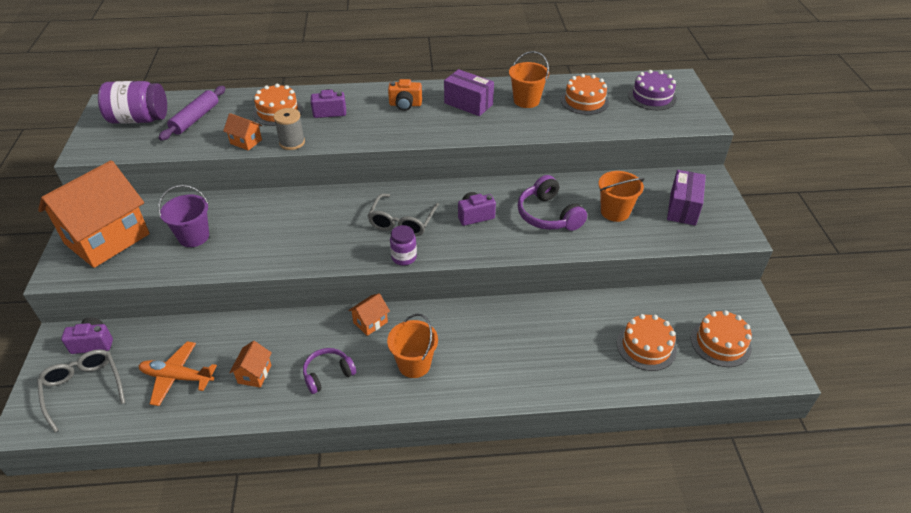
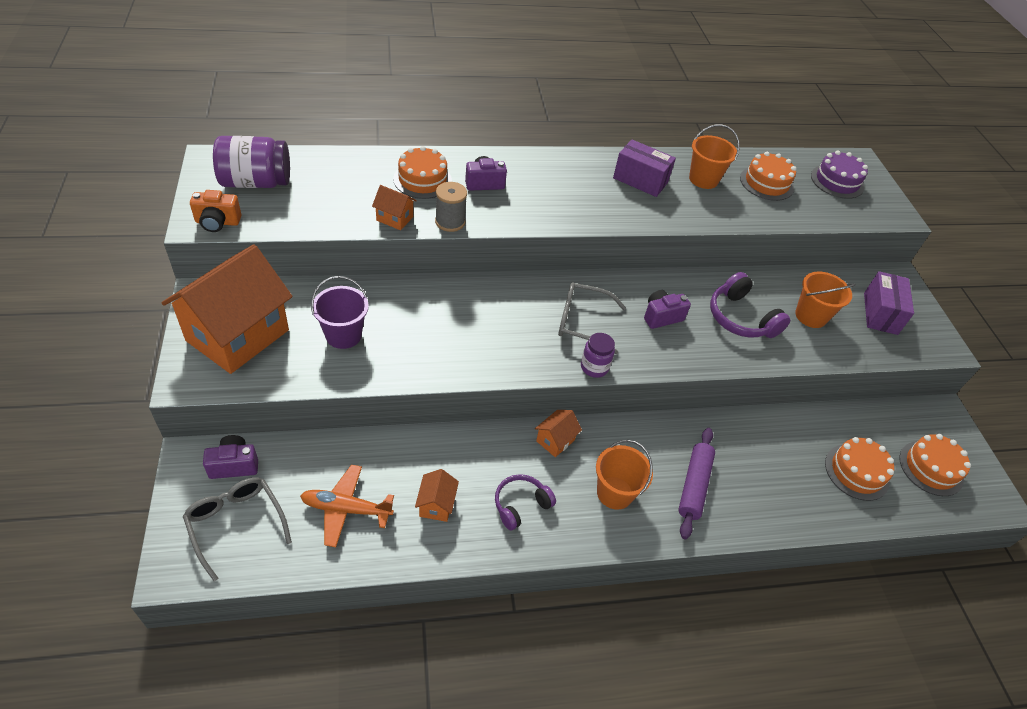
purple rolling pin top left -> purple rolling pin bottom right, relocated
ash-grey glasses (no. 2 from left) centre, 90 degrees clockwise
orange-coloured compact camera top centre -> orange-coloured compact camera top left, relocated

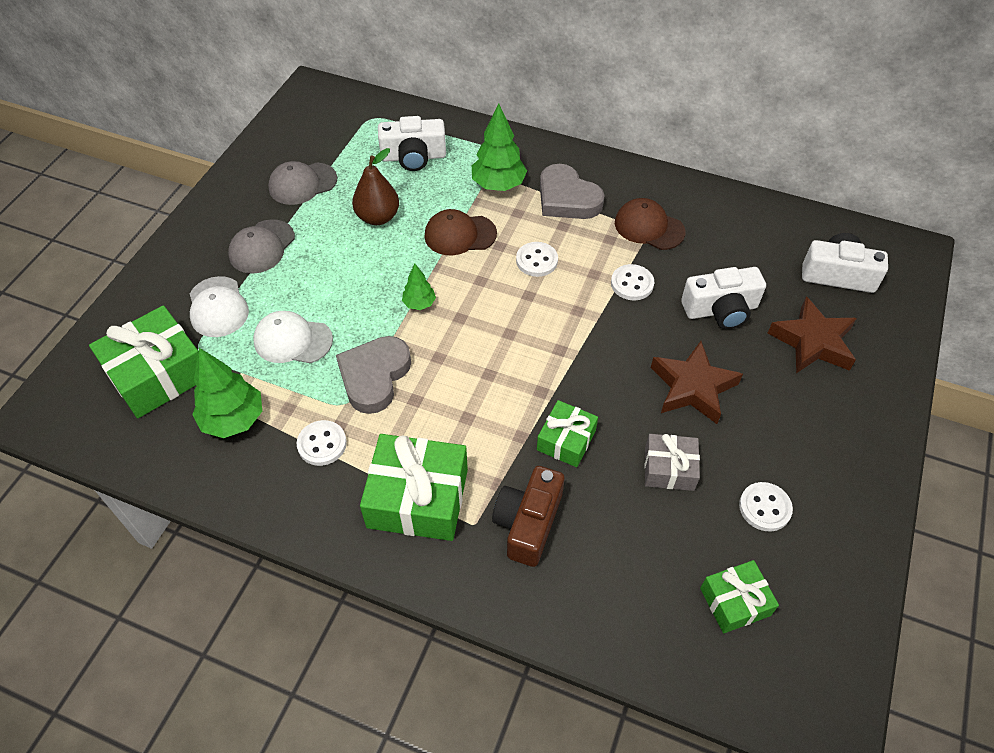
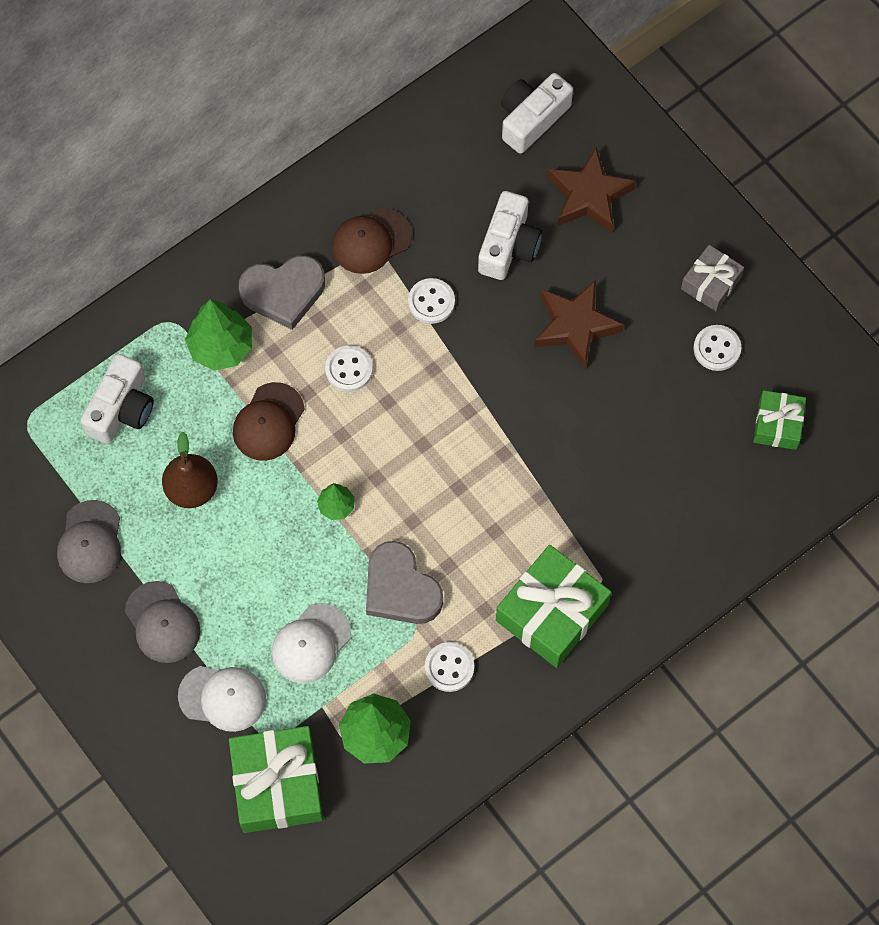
brown compact camera bottom centre -> none
green present (no. 3 from left) centre -> none
ash-grey present middle right -> ash-grey present top right, relocated

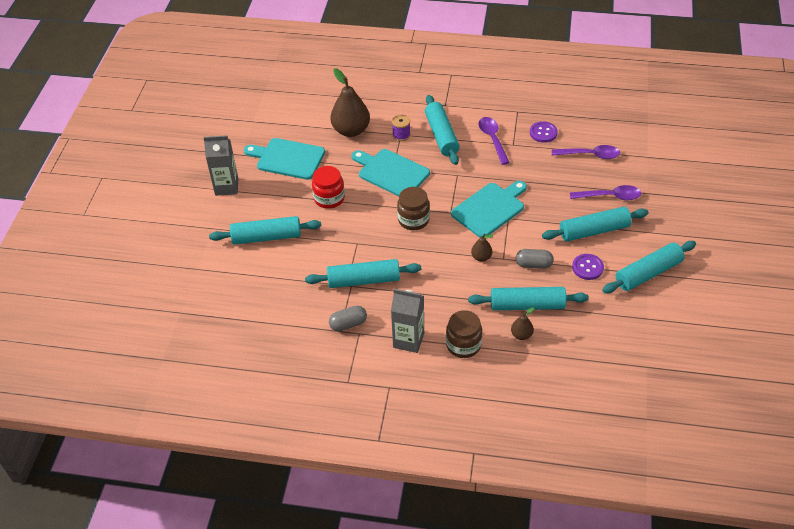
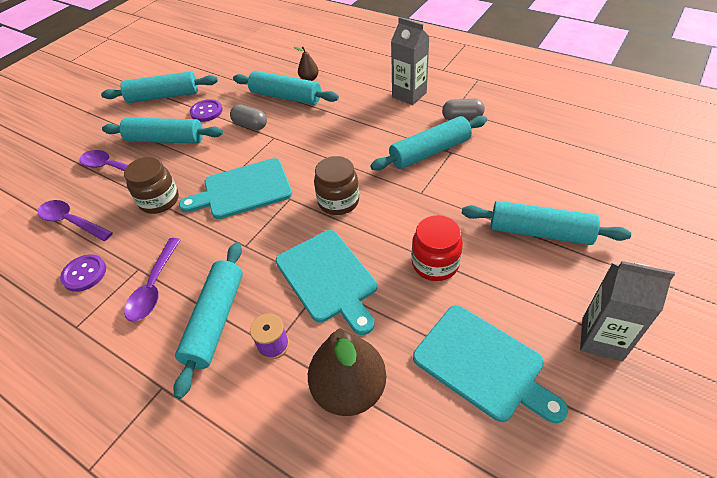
aqua rolling pin (no. 2 from left in the first image) centre -> aqua rolling pin (no. 5 from left) top centre, 45 degrees counterclockwise
brown jar (no. 2 from left in the first image) centre -> brown jar (no. 1 from left) middle left, relocated
brown pear fruit (no. 2 from left) centre -> none

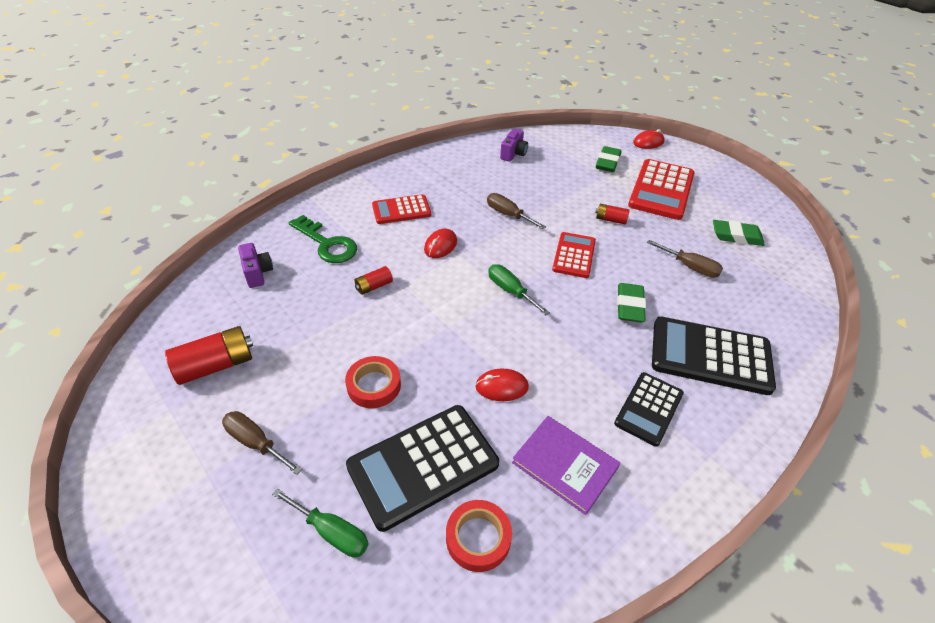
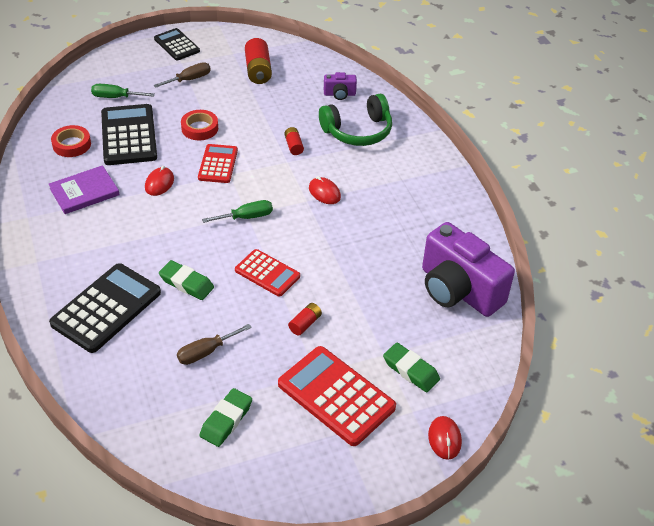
green screwdriver (no. 1 from left) bottom centre -> green screwdriver (no. 1 from left) top left, 45 degrees clockwise
green key centre -> green headphones top centre
crimson adding machine (no. 1 from left) centre -> crimson adding machine (no. 1 from left) top centre, relocated
brown screwdriver (no. 2 from left) centre -> none
purple compact camera (no. 2 from left) top centre -> purple compact camera (no. 2 from left) middle right, x2.29
black adding machine (no. 2 from left in the first image) middle right -> black adding machine (no. 3 from left) top left, relocated

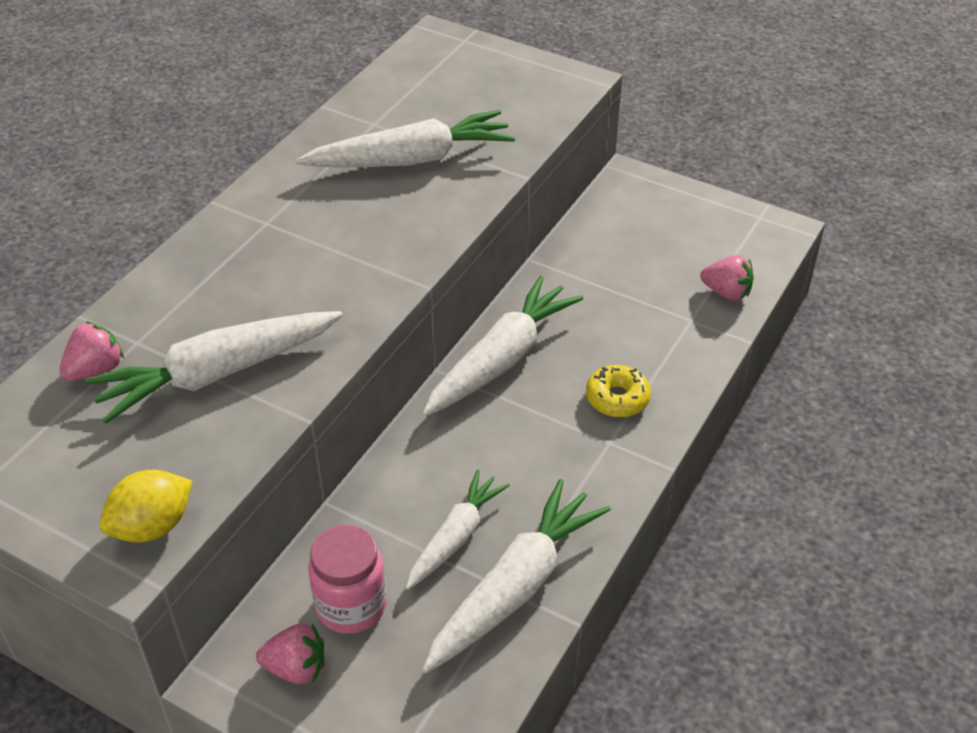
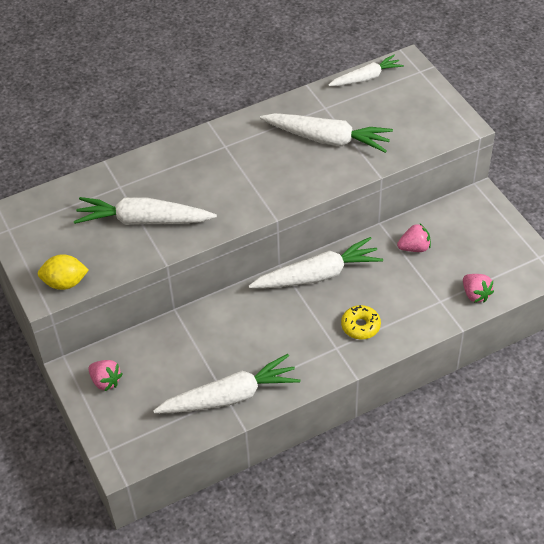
rosy strawberry (no. 1 from left in the first image) middle left -> rosy strawberry (no. 2 from left) middle right, relocated
rosy jar bottom centre -> none
white carrot (no. 3 from left in the first image) bottom centre -> white carrot (no. 5 from left) top right, relocated

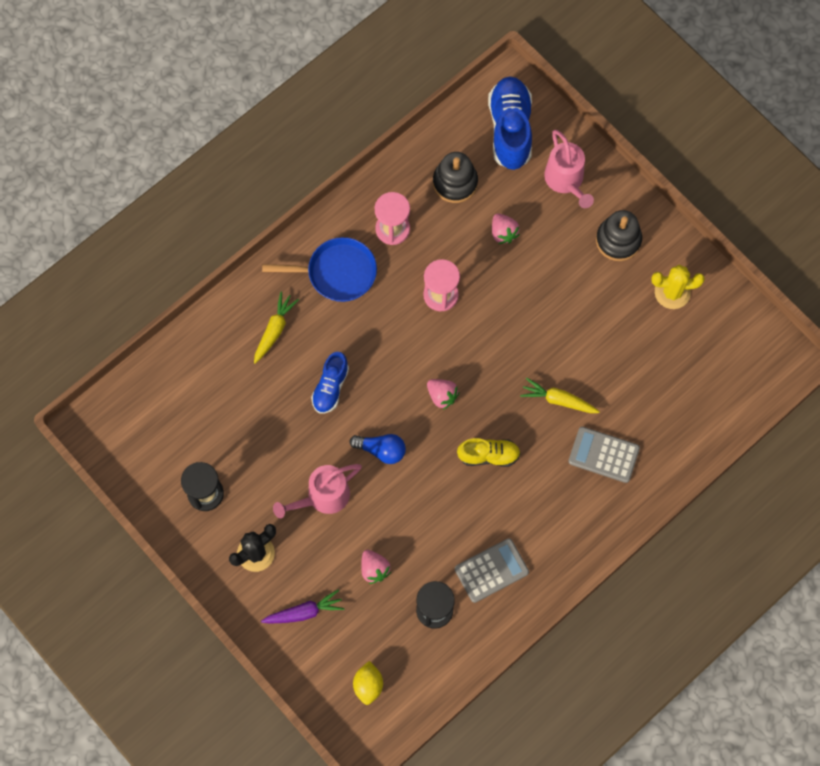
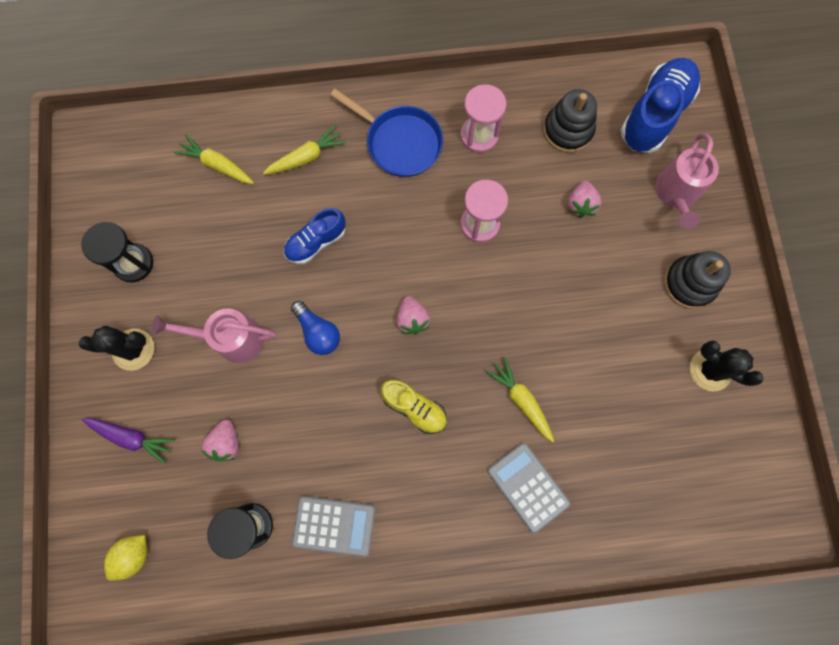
golden cactus middle right -> black cactus (no. 2 from left) middle right
none -> golden carrot (no. 1 from left) top left

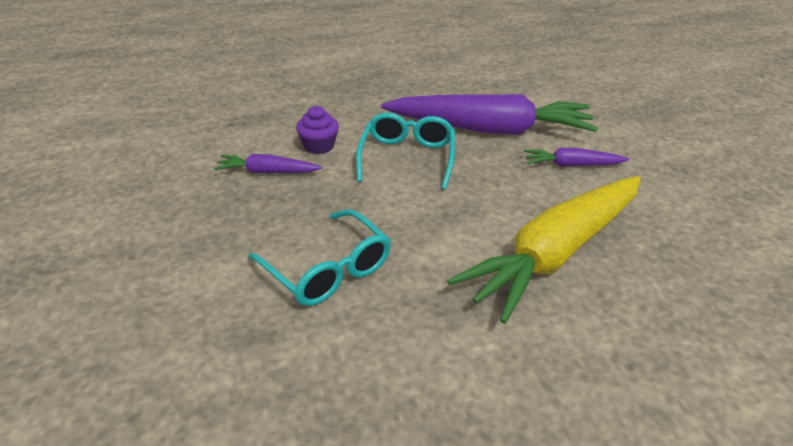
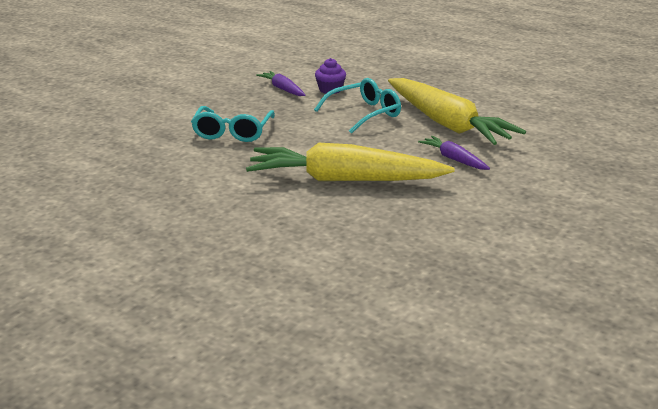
purple carrot (no. 2 from left) top centre -> golden carrot (no. 2 from left) top right

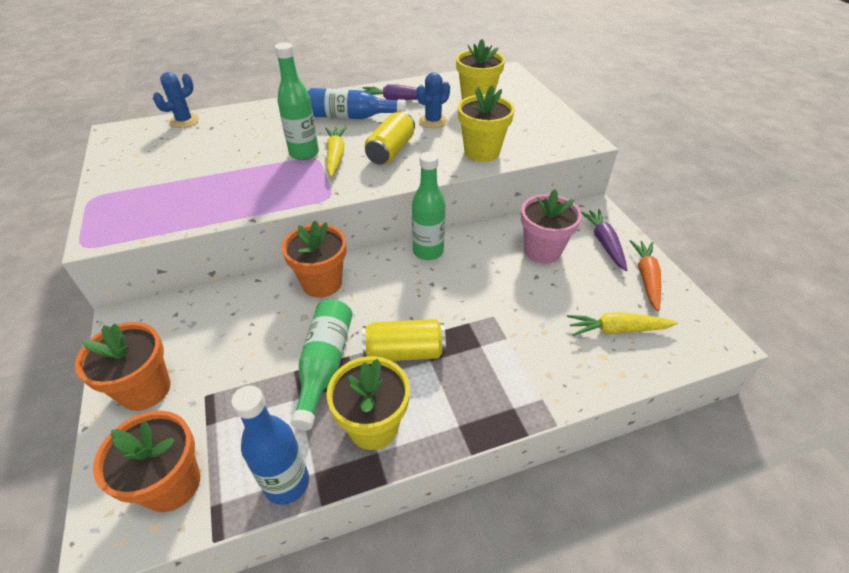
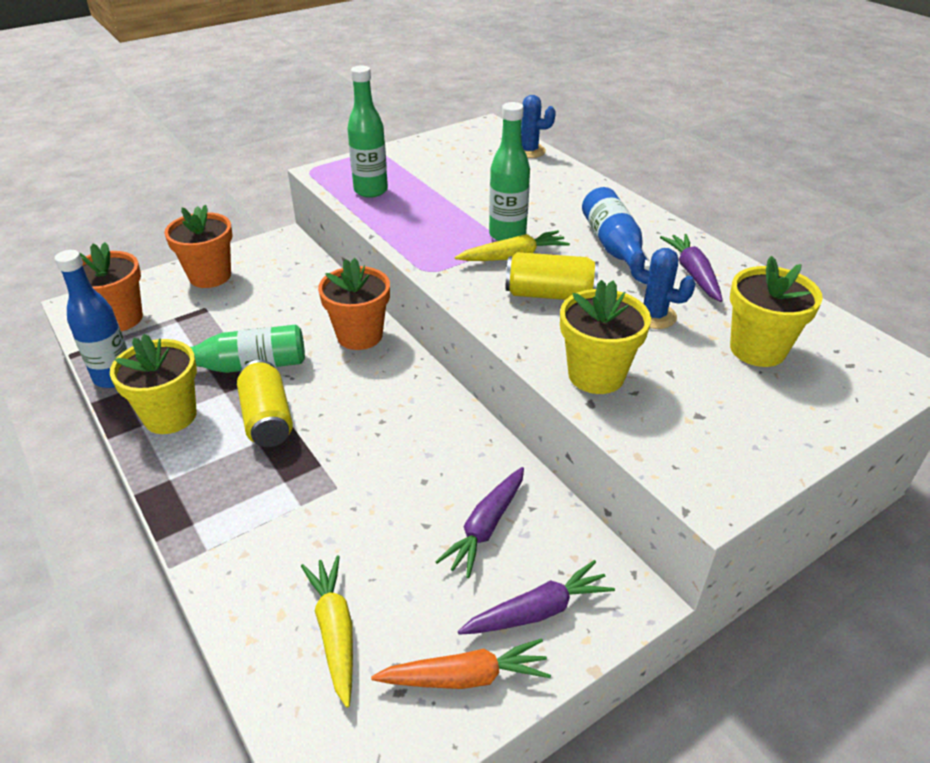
green drink bottle (no. 3 from left in the first image) centre -> green drink bottle (no. 2 from left) top centre, relocated
rosy flower pot centre -> purple carrot (no. 1 from left) bottom centre

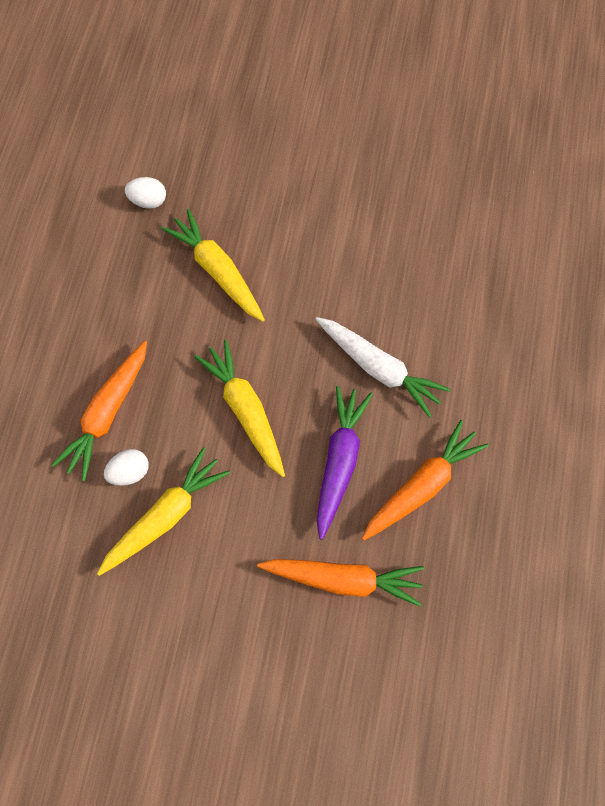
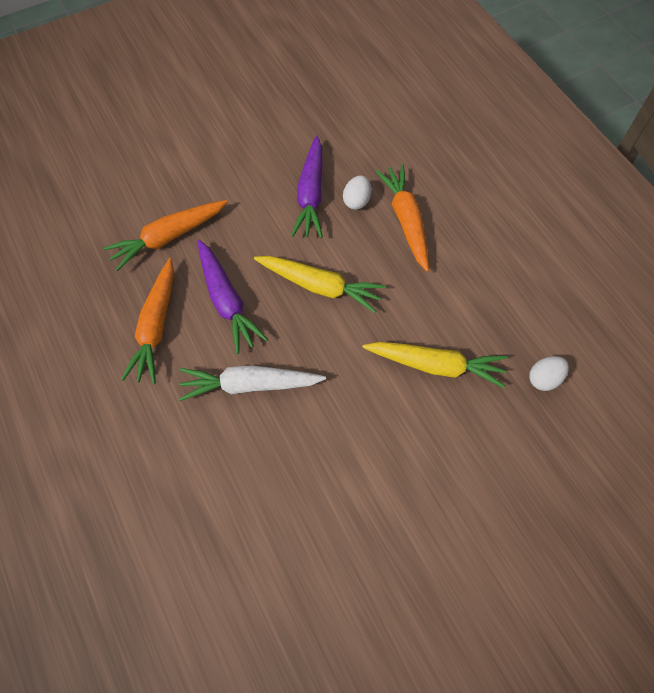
golden carrot (no. 1 from left) middle left -> purple carrot (no. 2 from left) top centre

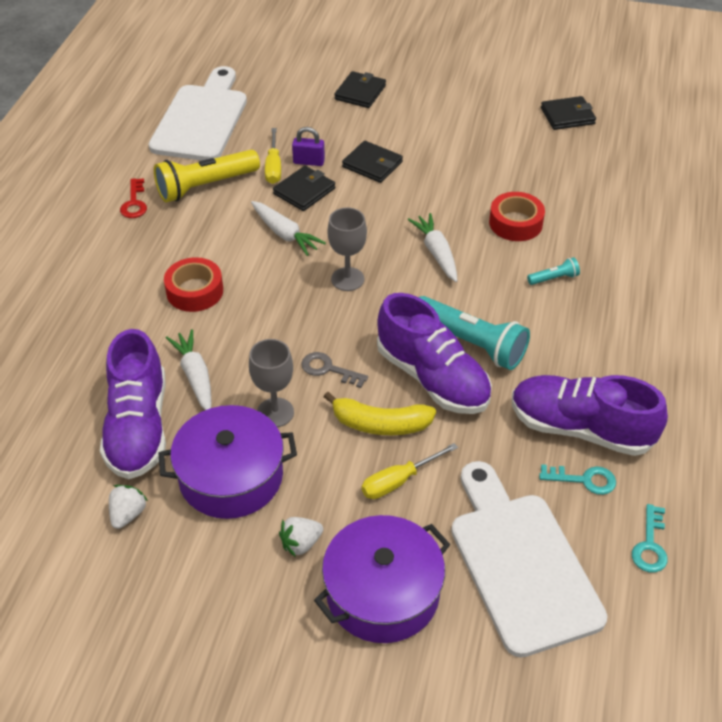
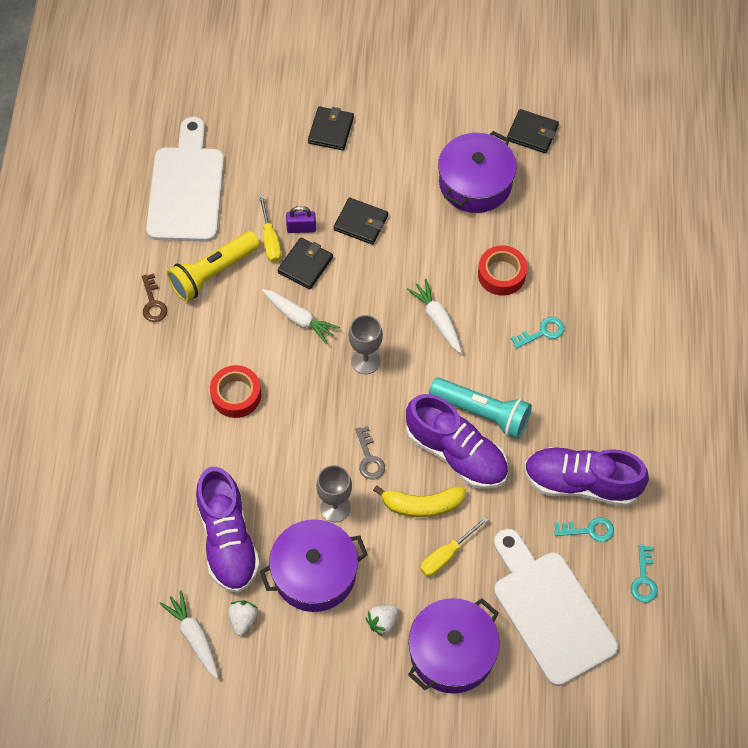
crimson key top left -> brown key middle left
white carrot (no. 1 from left) middle left -> white carrot (no. 1 from left) bottom left, relocated
ash-grey key centre, 120 degrees counterclockwise
aqua pocket torch (no. 2 from left) middle right -> aqua key (no. 1 from left) middle right
black wallet (no. 4 from left) top right, 45 degrees clockwise
none -> purple stockpot (no. 3 from left) top centre

